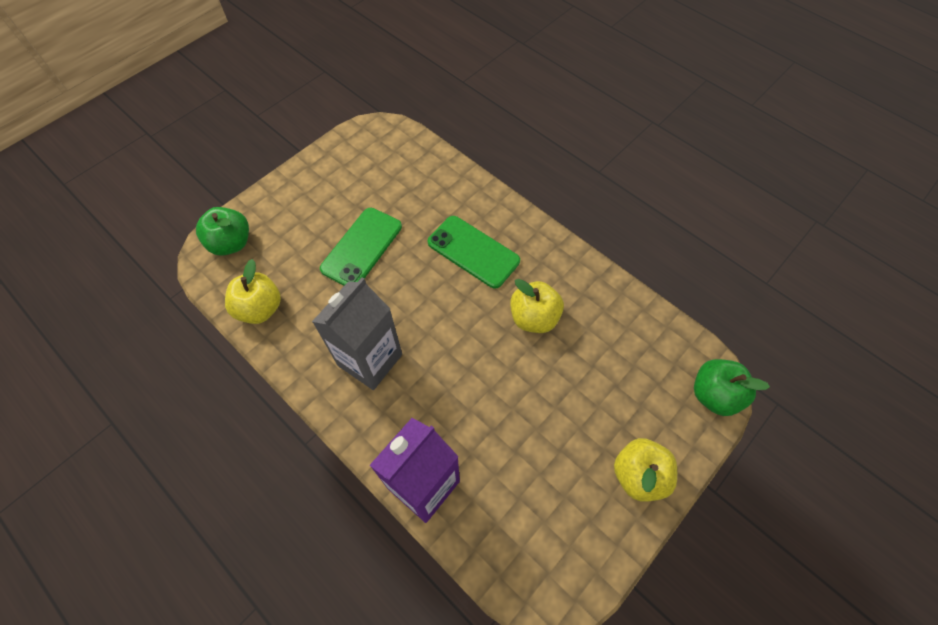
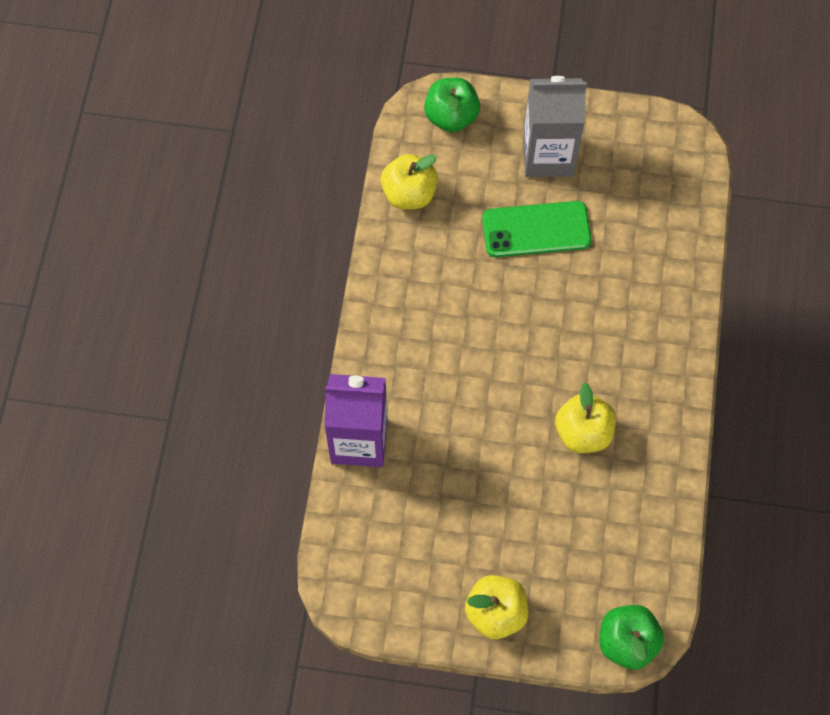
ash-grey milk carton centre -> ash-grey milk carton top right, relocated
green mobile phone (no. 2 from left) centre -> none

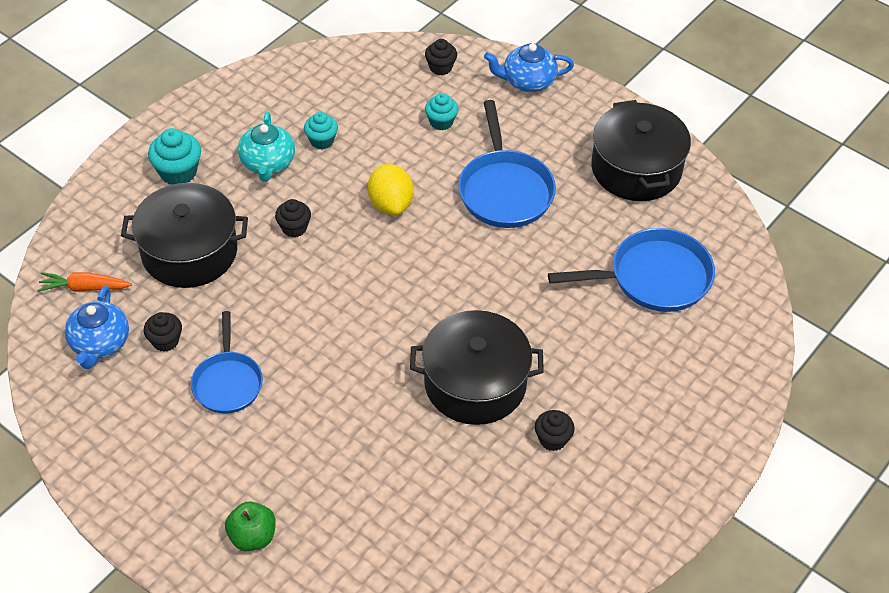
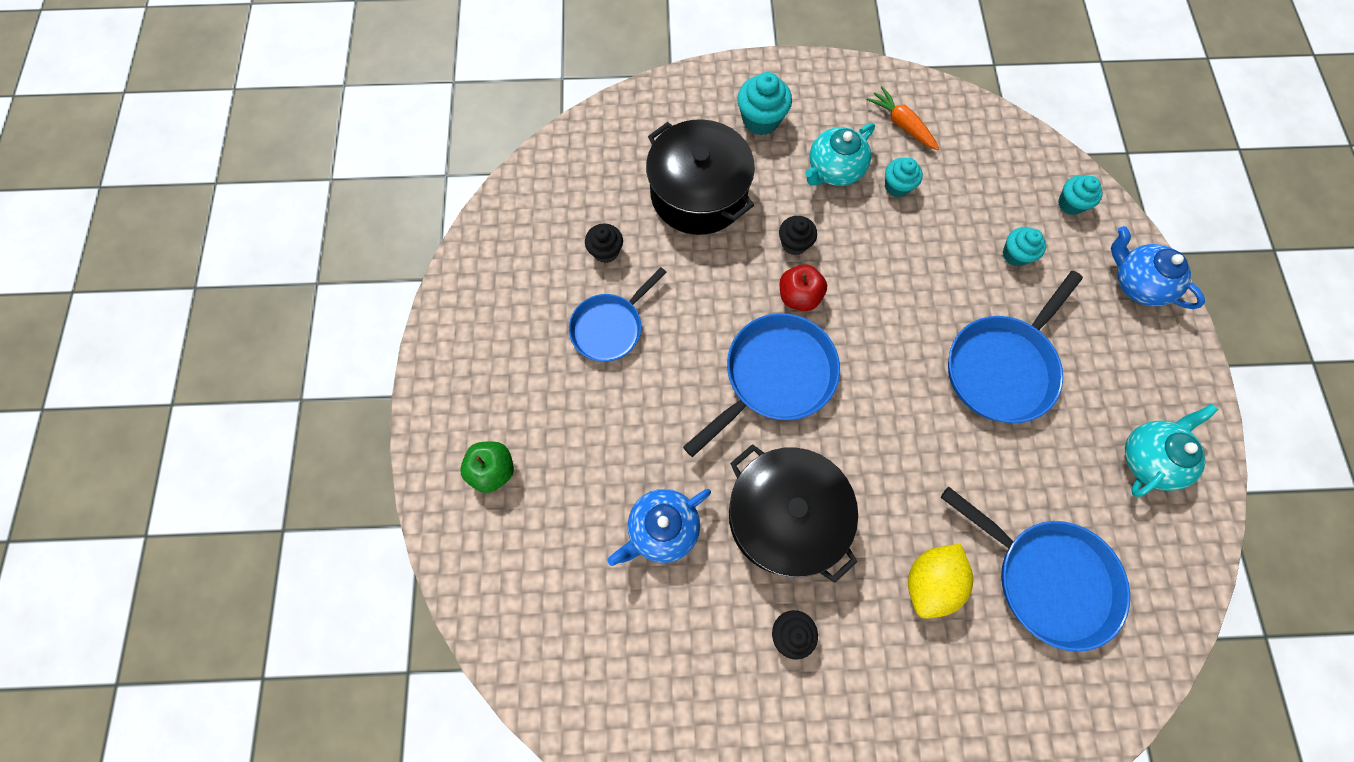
orange-coloured carrot middle left -> orange-coloured carrot top right, relocated
cobalt china teapot (no. 1 from left) middle left -> cobalt china teapot (no. 1 from left) bottom centre, relocated
golden lemon top centre -> golden lemon bottom right, relocated
black muffin (no. 3 from left) top centre -> aqua muffin (no. 4 from left) top right
black stockpot (no. 3 from left) top right -> aqua china teapot (no. 2 from left) middle right
none -> cobalt skillet (no. 2 from left) centre
none -> crimson apple centre

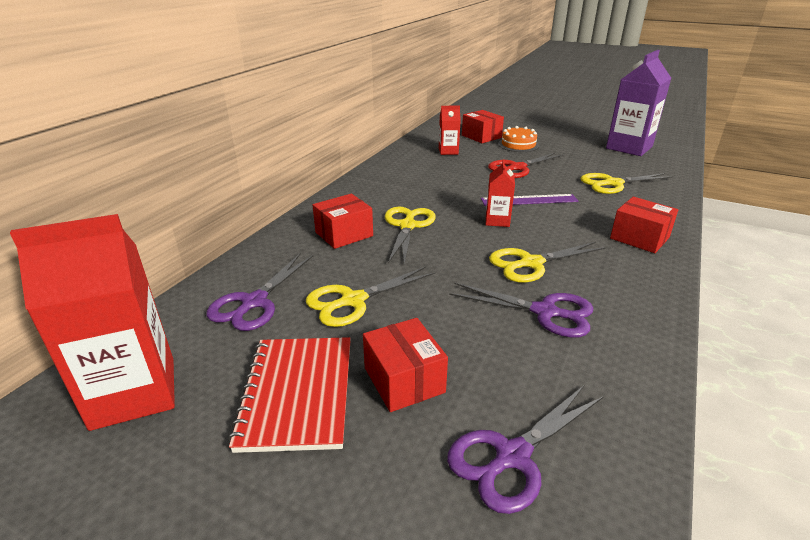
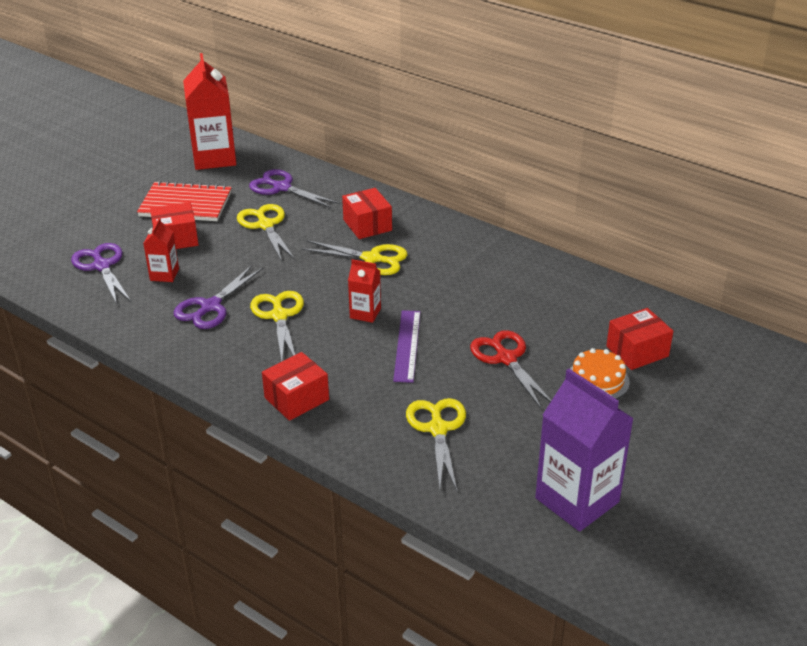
crimson milk carton (no. 2 from left in the first image) top centre -> crimson milk carton (no. 1 from left) middle left, relocated

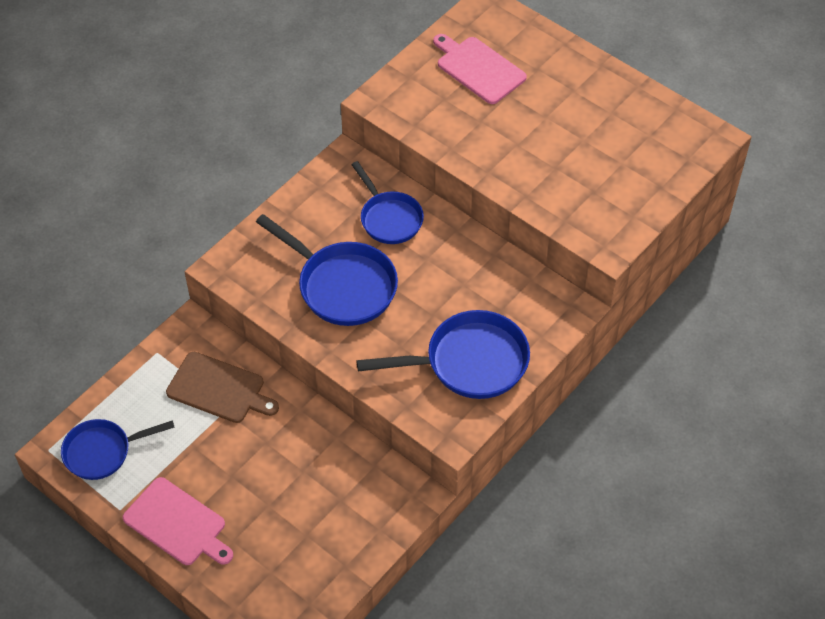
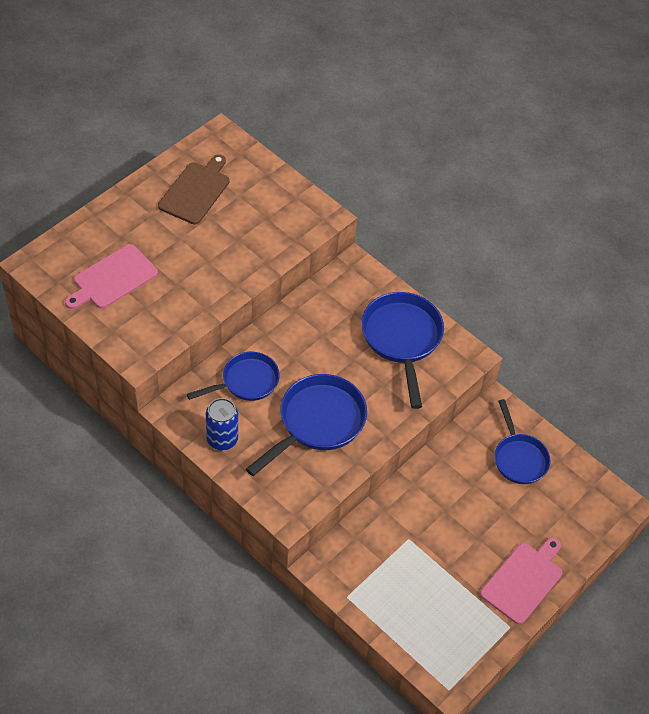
cobalt skillet (no. 1 from left in the first image) bottom left -> cobalt skillet (no. 4 from left) middle right, relocated
brown chopping board middle left -> brown chopping board top left, relocated
none -> cobalt can centre

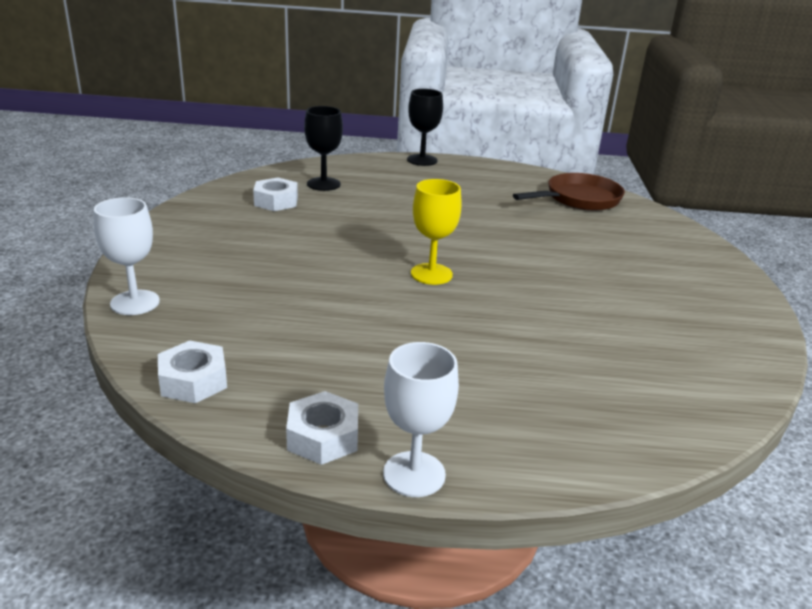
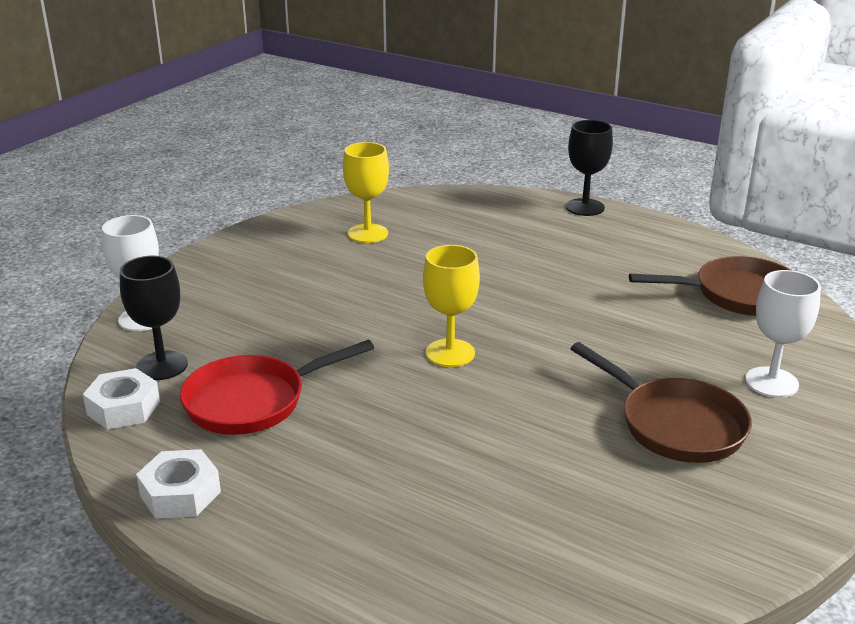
white nut (no. 2 from left) top centre -> golden goblet (no. 1 from left) top centre
black goblet (no. 1 from left) top centre -> black goblet (no. 1 from left) middle left, relocated
white goblet (no. 2 from left) bottom centre -> white goblet (no. 2 from left) middle right, relocated
none -> crimson skillet middle left
none -> brown skillet (no. 1 from left) middle right

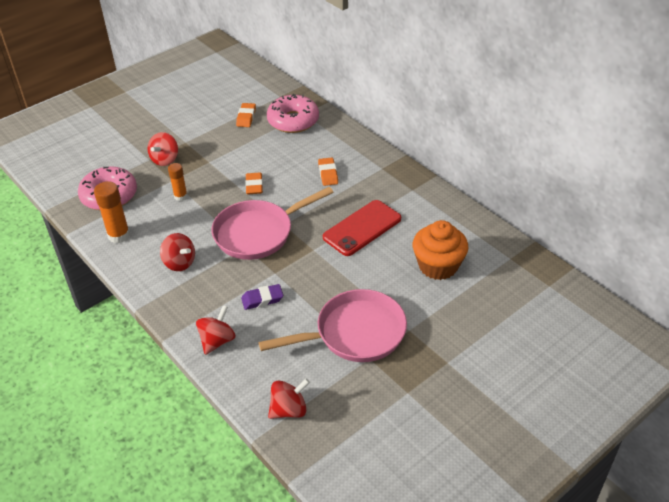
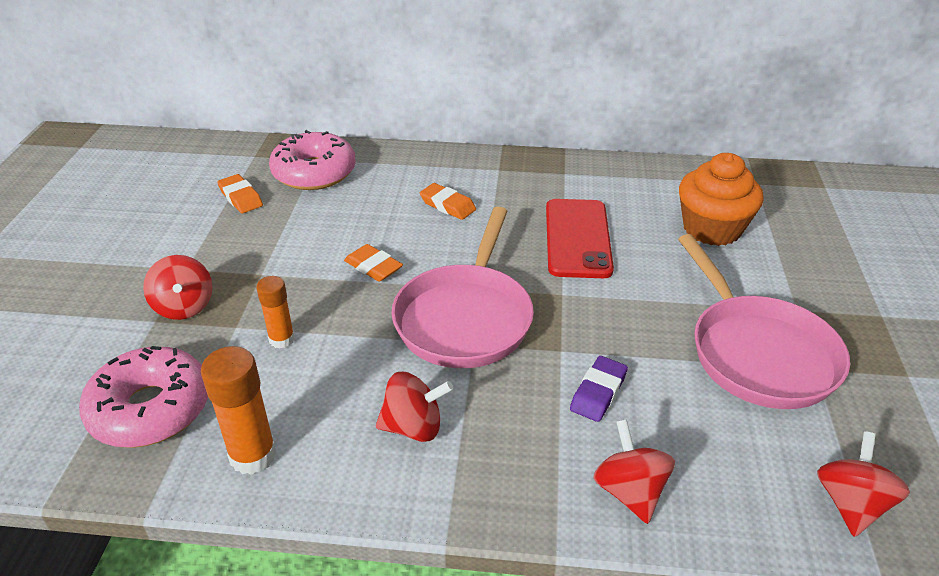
rosy skillet (no. 2 from left) centre -> rosy skillet (no. 2 from left) middle right, 135 degrees clockwise

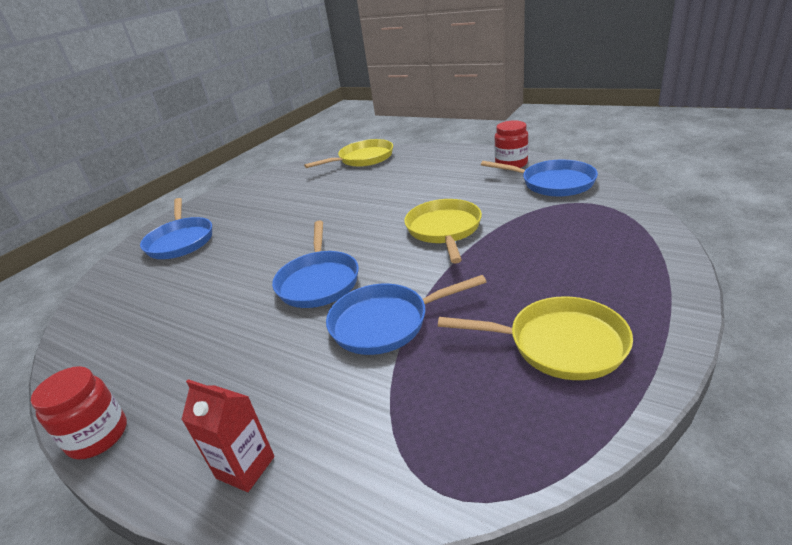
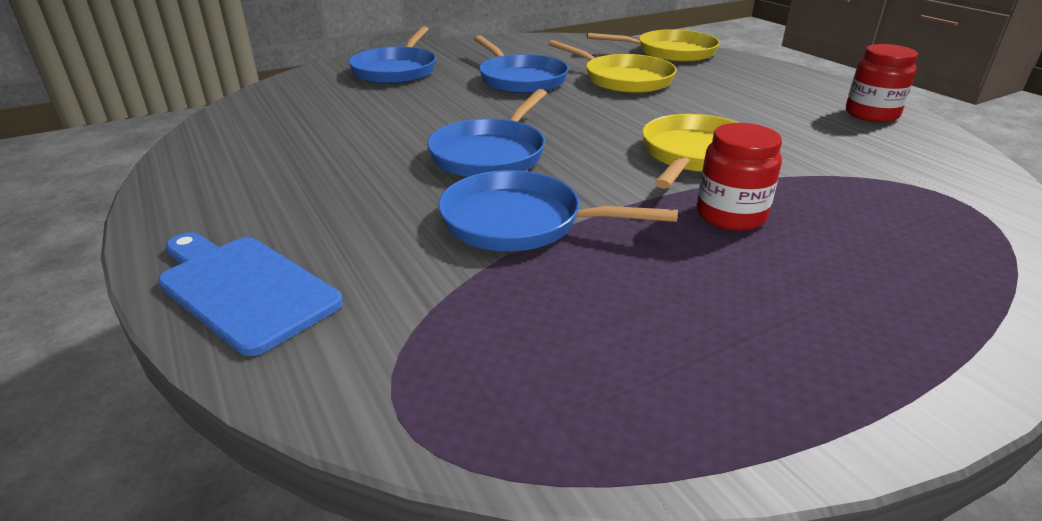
crimson jar (no. 1 from left) bottom left -> crimson jar (no. 1 from left) middle right, relocated
crimson milk carton bottom left -> cobalt chopping board middle left
golden skillet (no. 3 from left in the first image) middle right -> golden skillet (no. 1 from left) top centre, relocated
cobalt skillet (no. 4 from left in the first image) top right -> cobalt skillet (no. 3 from left) top centre, relocated

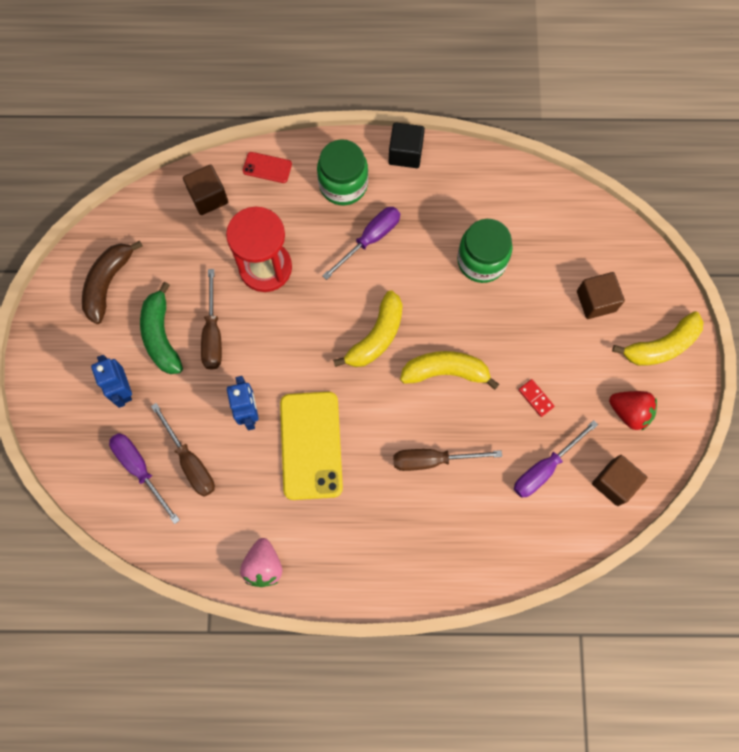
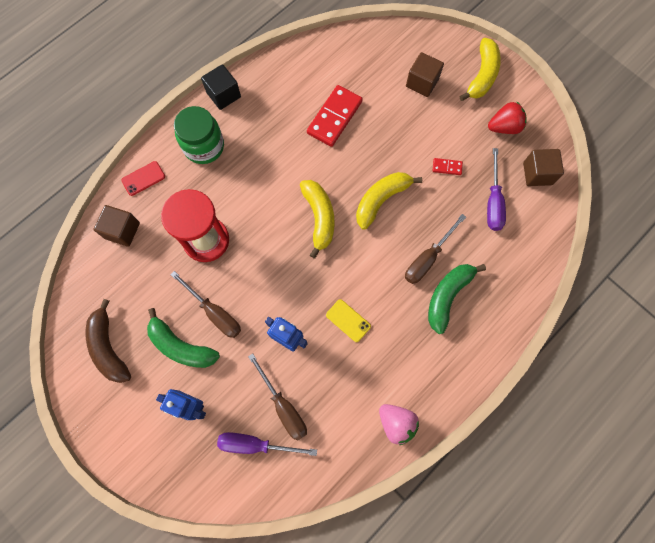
brown screwdriver (no. 1 from left in the first image) middle left -> brown screwdriver (no. 2 from left) bottom centre, 45 degrees clockwise
golden mobile phone centre, x0.47
purple screwdriver (no. 2 from left) top centre -> none
green jar (no. 2 from left) centre -> crimson domino tile (no. 1 from left) top centre
none -> green banana fruit (no. 2 from left) middle right

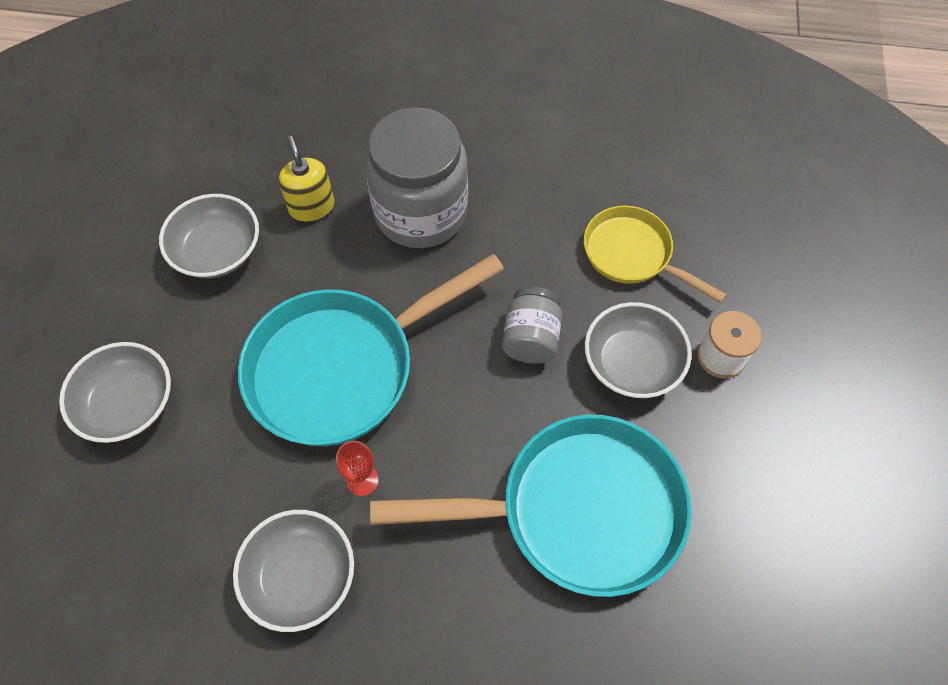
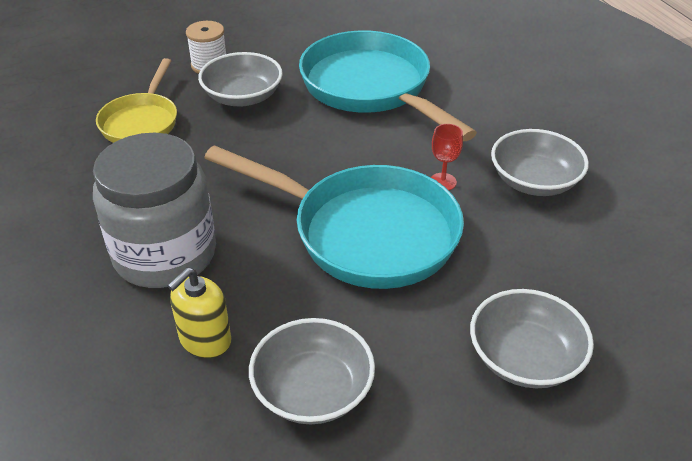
ash-grey jar (no. 2 from left) centre -> none

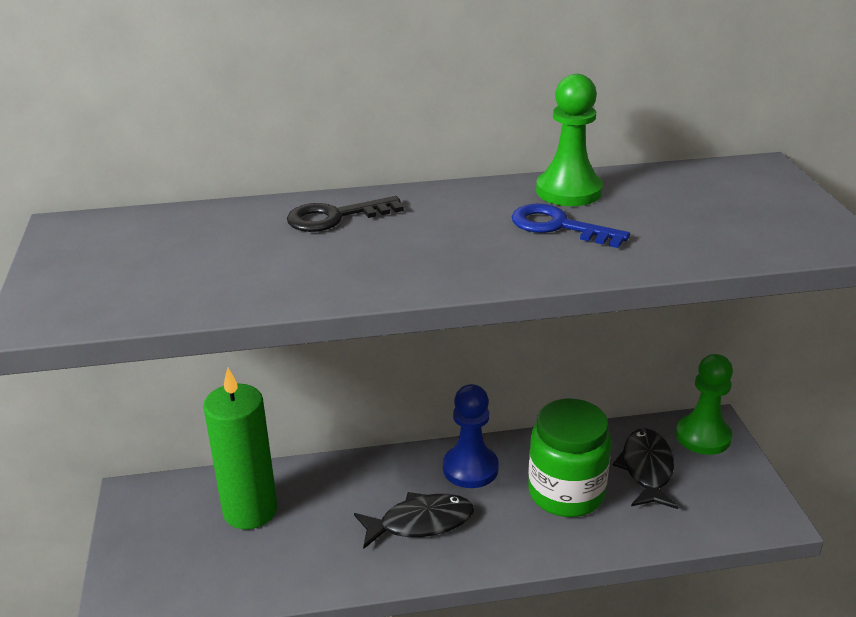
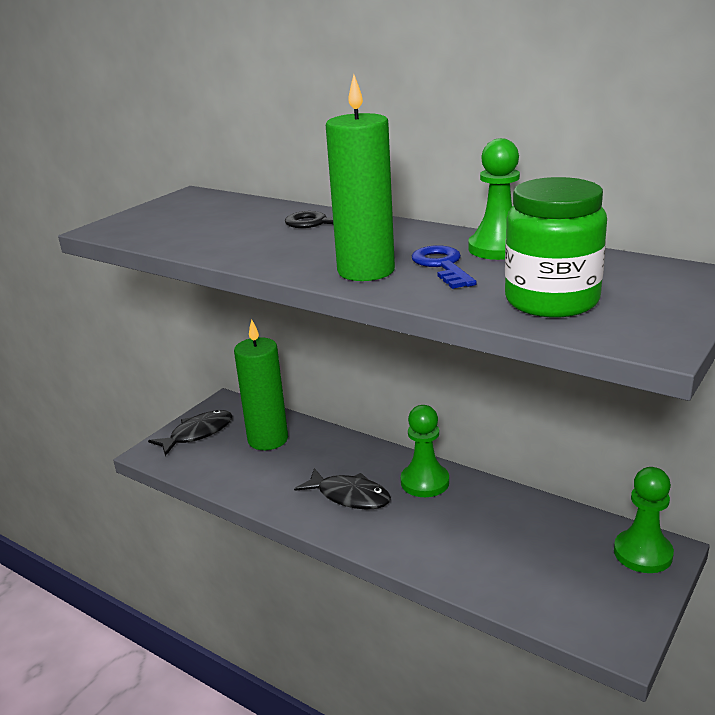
cobalt chess pawn bottom centre -> green chess pawn (no. 1 from left) centre
green jar bottom centre -> green jar middle right, relocated
black fish figure (no. 2 from left in the first image) bottom right -> black fish figure (no. 1 from left) middle left, relocated
none -> green wax candle (no. 2 from left) top centre

